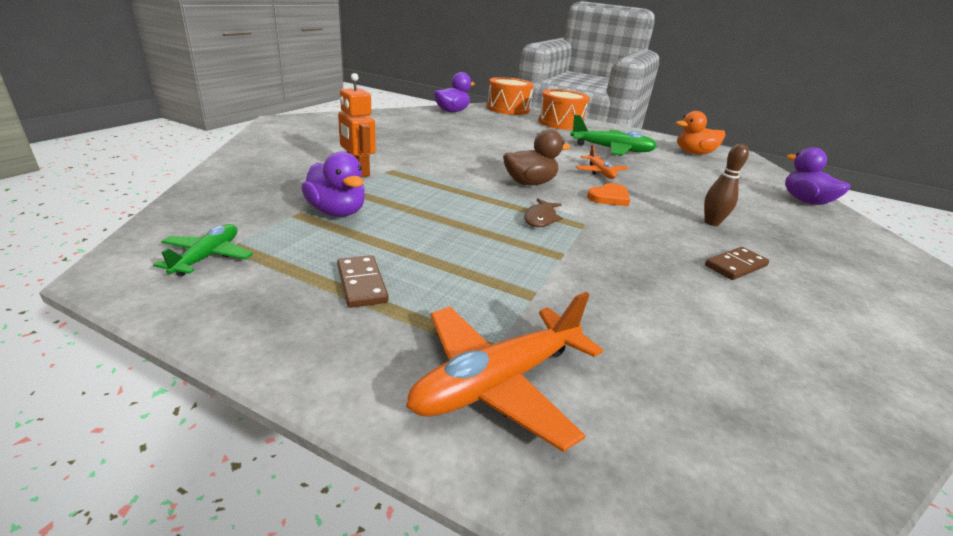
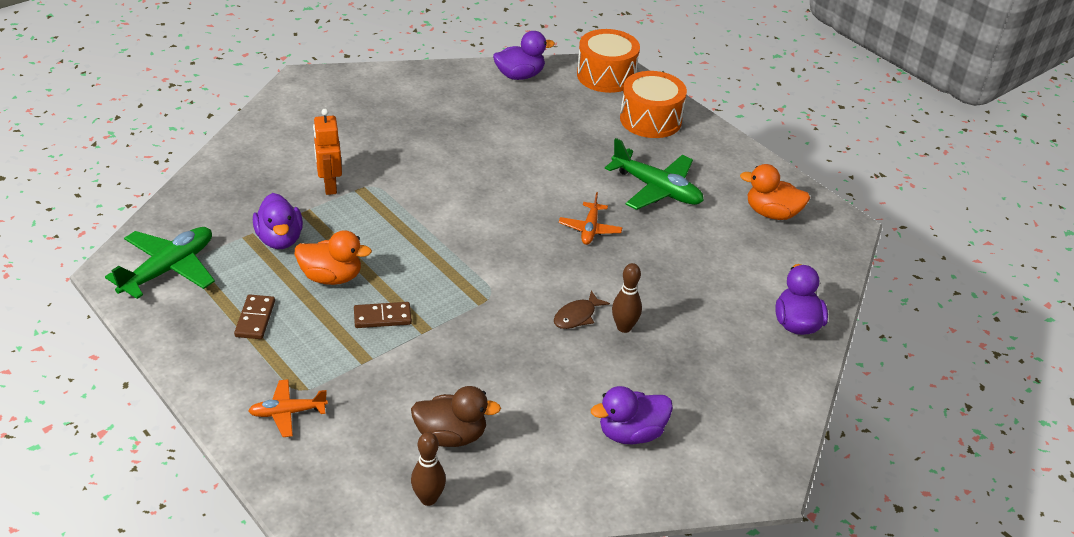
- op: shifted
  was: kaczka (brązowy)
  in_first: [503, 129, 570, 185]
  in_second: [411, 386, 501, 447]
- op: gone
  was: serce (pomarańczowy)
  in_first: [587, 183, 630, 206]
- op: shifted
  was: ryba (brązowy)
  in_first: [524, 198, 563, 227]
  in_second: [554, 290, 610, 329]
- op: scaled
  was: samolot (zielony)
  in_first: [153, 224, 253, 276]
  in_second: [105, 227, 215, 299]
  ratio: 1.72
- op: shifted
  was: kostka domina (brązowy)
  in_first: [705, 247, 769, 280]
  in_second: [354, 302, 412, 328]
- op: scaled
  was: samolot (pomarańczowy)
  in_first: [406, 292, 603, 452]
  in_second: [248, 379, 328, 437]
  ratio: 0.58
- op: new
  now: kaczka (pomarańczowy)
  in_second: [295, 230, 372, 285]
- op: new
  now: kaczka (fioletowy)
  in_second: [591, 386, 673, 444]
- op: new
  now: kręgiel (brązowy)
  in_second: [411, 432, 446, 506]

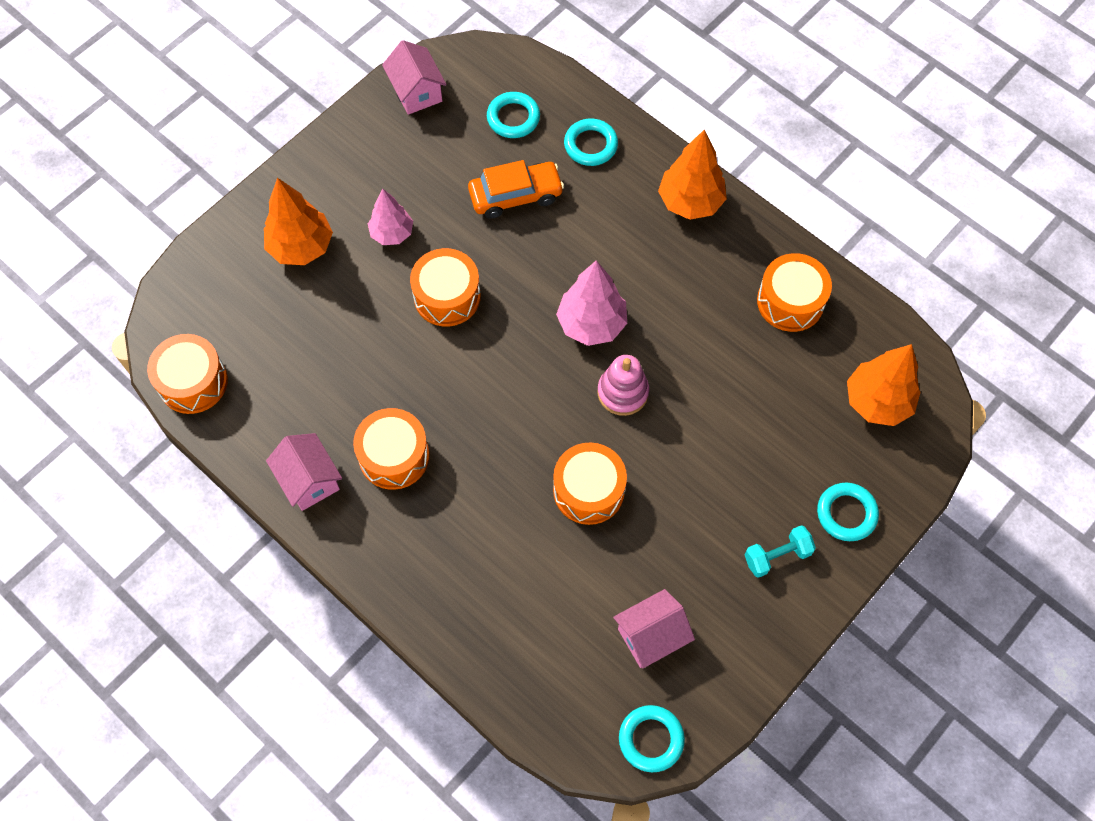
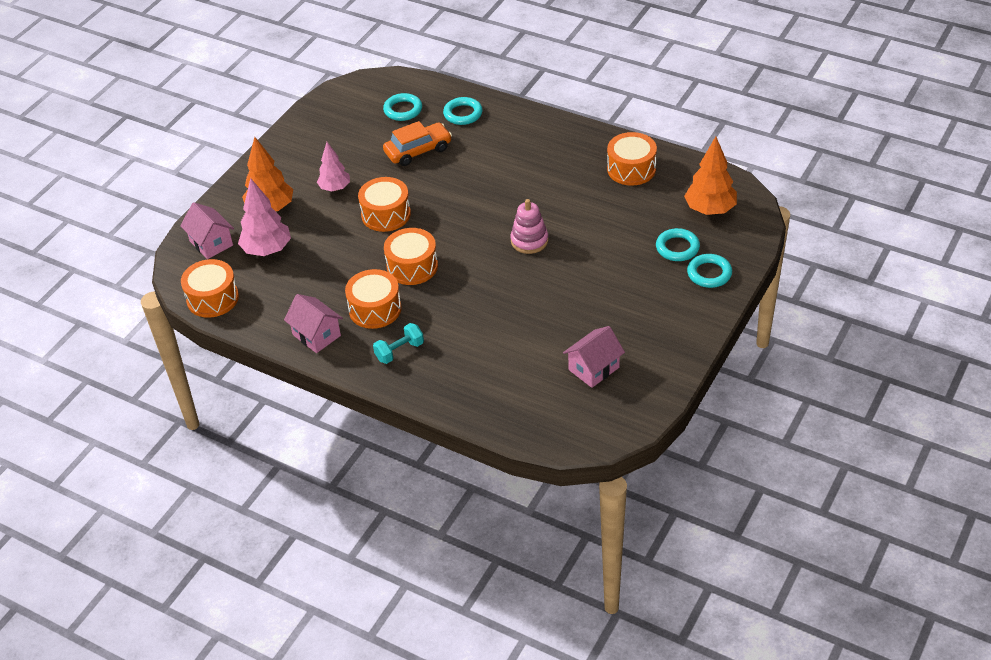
- op: shifted
  was: domek (różowy)
  in_first: [382, 40, 447, 115]
  in_second: [180, 202, 234, 259]
- op: gone
  was: drzewko (pomarańczowy)
  in_first: [658, 130, 727, 220]
- op: shifted
  was: drzewko (różowy)
  in_first: [556, 260, 627, 346]
  in_second: [238, 178, 291, 256]
- op: shifted
  was: bęben (pomarańczowy)
  in_first: [553, 442, 627, 525]
  in_second: [384, 228, 438, 285]
- op: shifted
  was: hantel (turkusowy)
  in_first: [745, 525, 816, 578]
  in_second: [373, 323, 424, 364]
- op: shifted
  was: pierścień (turkusowy)
  in_first: [619, 705, 685, 772]
  in_second: [656, 228, 700, 261]

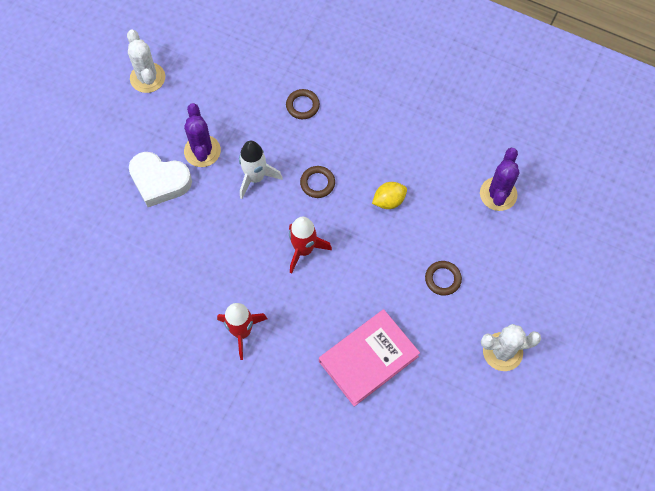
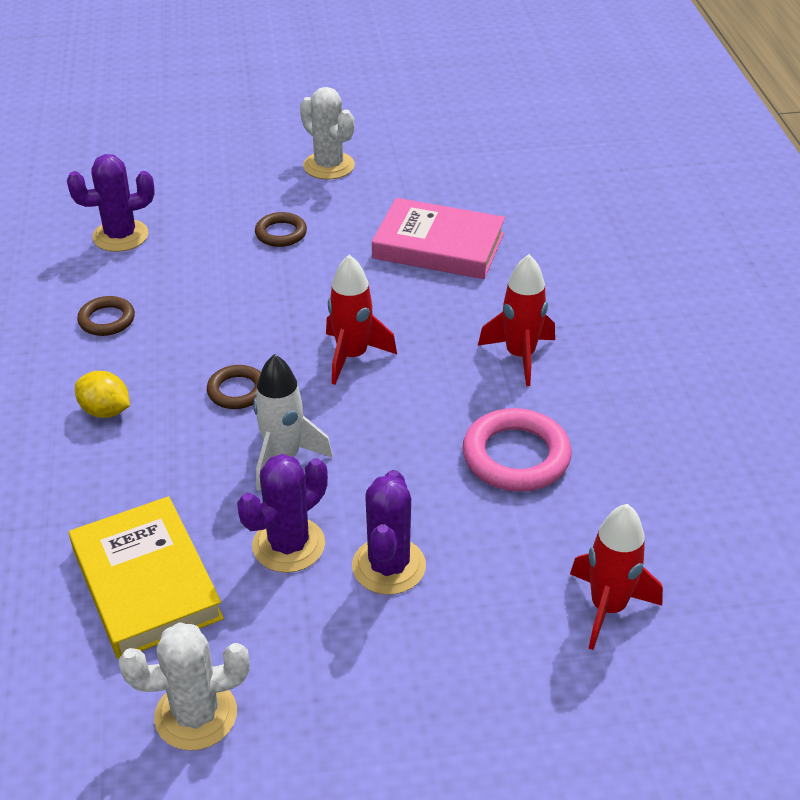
- op: rotated
  was: kaktus (biały)
  in_first: [127, 29, 165, 93]
  in_second: [119, 622, 250, 751]
  clockwise: 45
- op: shifted
  was: pierścień (brązowy)
  in_first: [286, 89, 320, 119]
  in_second: [77, 296, 135, 336]
- op: swapped
  was: serce (biały)
  now: kaktus (fioletowy)
  in_first: [129, 152, 192, 207]
  in_second: [352, 470, 426, 595]
- op: shifted
  was: cytryna (żółty)
  in_first: [372, 182, 407, 209]
  in_second: [75, 371, 130, 418]
- op: new
  now: pierścień (różowy)
  in_second: [462, 408, 572, 492]
- op: new
  now: książka (żółty)
  in_second: [69, 496, 224, 660]
- op: new
  now: rakieta (czerwony)
  in_second: [570, 504, 663, 650]

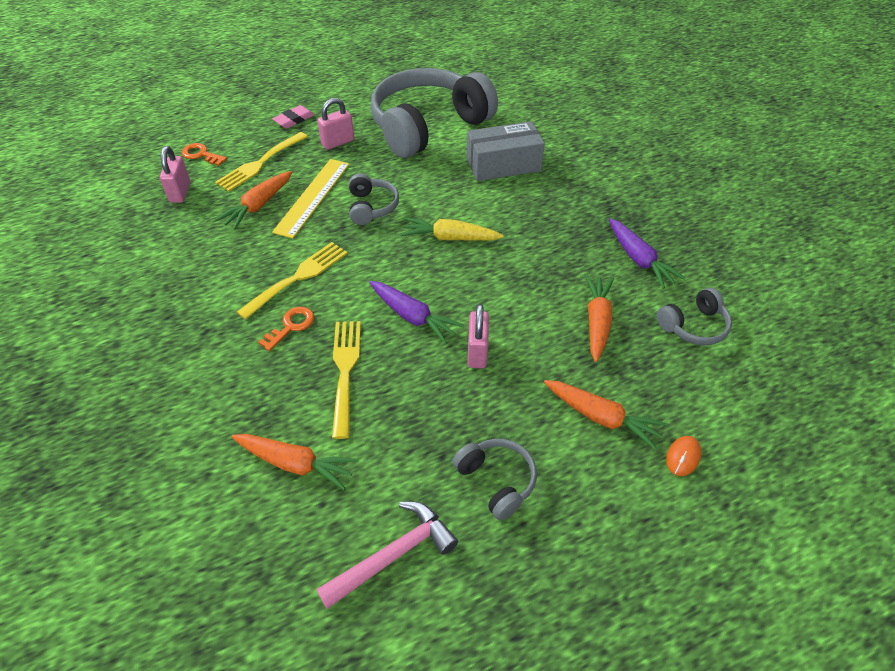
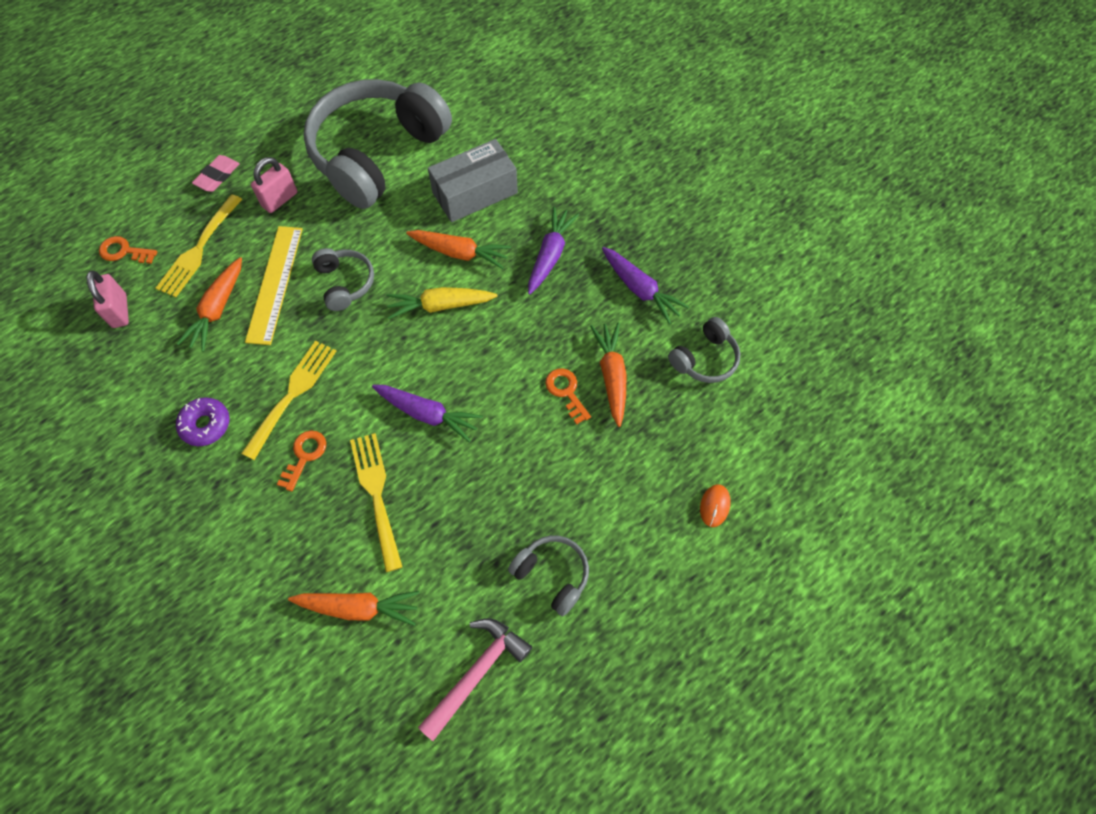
- op: gone
  was: kłódka (różowy)
  in_first: [468, 304, 489, 368]
- op: shifted
  was: marchewka (pomarańczowy)
  in_first: [544, 380, 668, 450]
  in_second: [406, 230, 511, 269]
- op: new
  now: marchewka (fioletowy)
  in_second: [528, 207, 579, 294]
- op: new
  now: klucz (pomarańczowy)
  in_second: [545, 368, 591, 425]
- op: new
  now: donut (fioletowy)
  in_second: [176, 397, 230, 446]

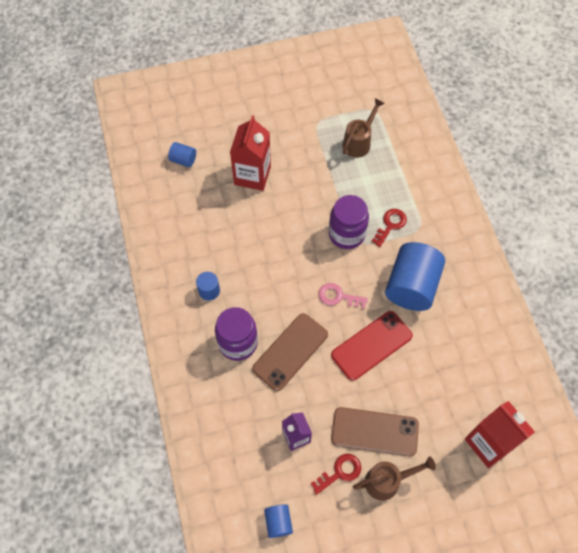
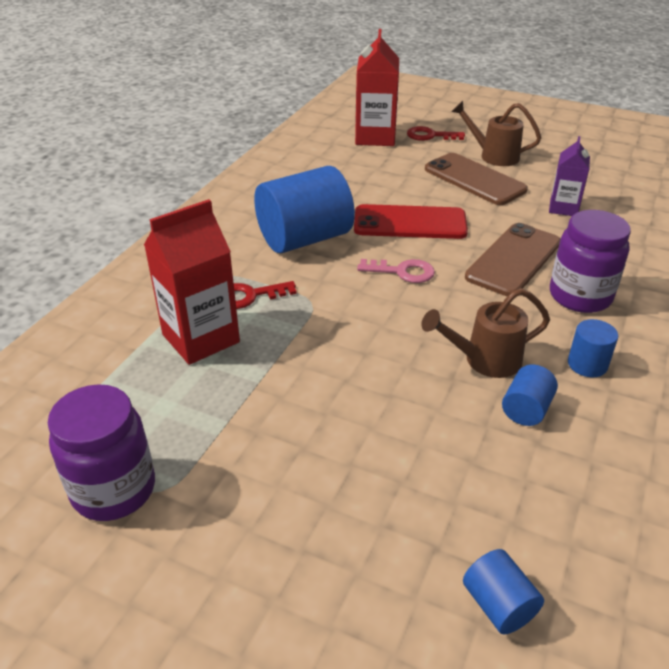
- op: shifted
  was: konewka (brązowy)
  in_first: [343, 98, 385, 158]
  in_second: [421, 288, 550, 378]
- op: shifted
  was: karton mleka (czerwony)
  in_first: [230, 115, 271, 191]
  in_second: [144, 199, 240, 365]
- op: shifted
  was: słoik (fioletowy)
  in_first: [329, 195, 369, 249]
  in_second: [48, 384, 155, 521]
- op: rotated
  was: klucz (różowy)
  in_first: [319, 283, 368, 309]
  in_second: [357, 259, 435, 283]
  clockwise: -45
- op: rotated
  was: telefon (brązowy)
  in_first: [252, 313, 328, 391]
  in_second: [465, 223, 560, 296]
  clockwise: -45
- op: shifted
  was: klucz (czerwony)
  in_first: [311, 454, 361, 494]
  in_second: [407, 126, 465, 141]
- op: shifted
  was: walec (niebieski)
  in_first: [264, 504, 293, 538]
  in_second: [502, 365, 558, 426]

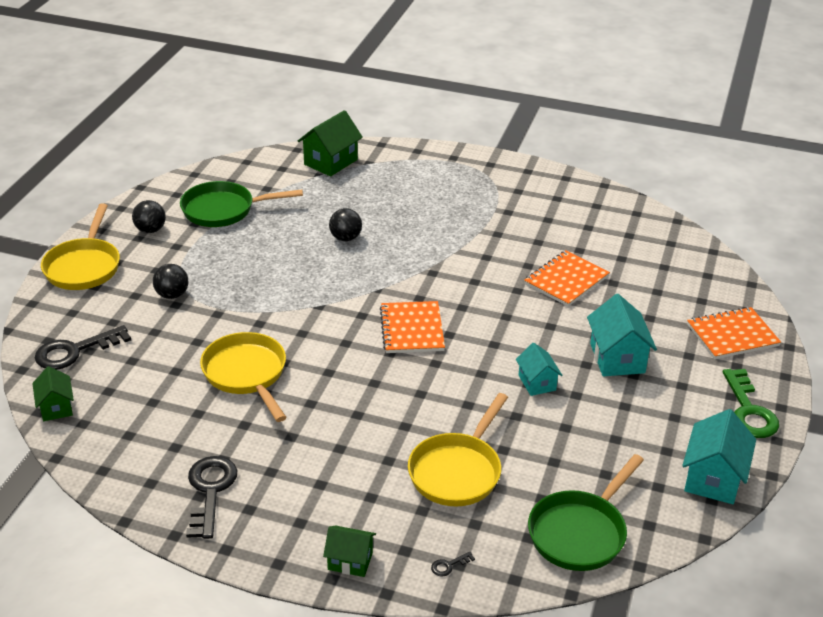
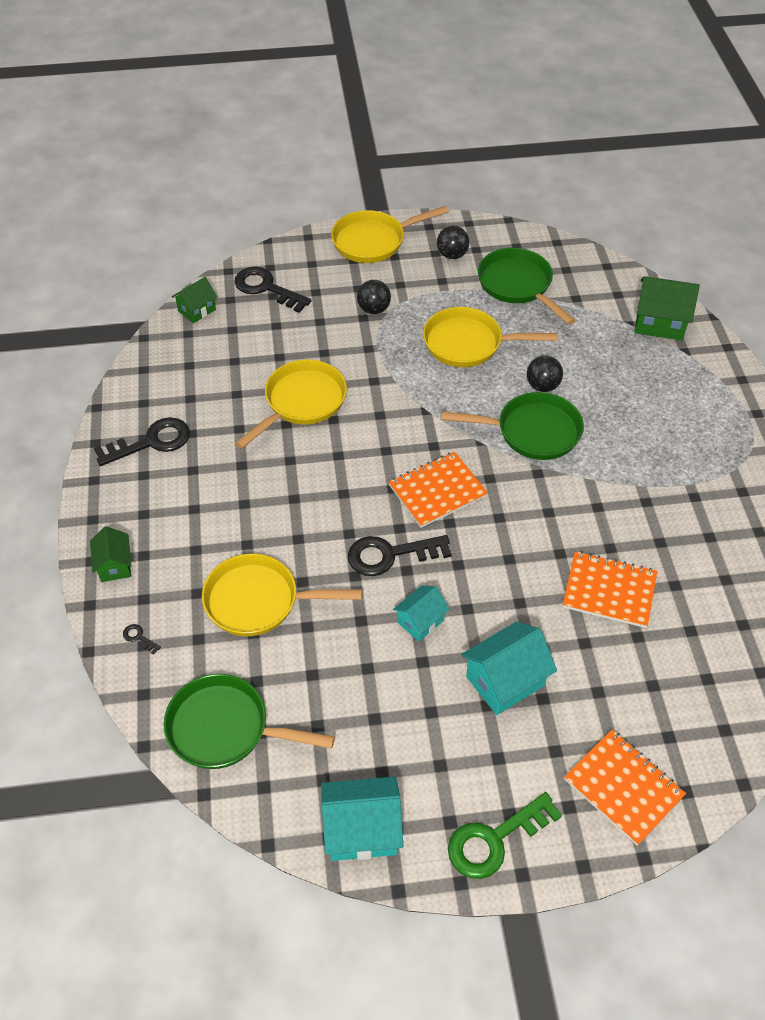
- op: new
  now: patelnia (żółty)
  in_second: [423, 307, 558, 367]
- op: new
  now: patelnia (zielony)
  in_second: [441, 392, 584, 460]
- op: new
  now: klucz (czarny)
  in_second: [348, 535, 452, 576]

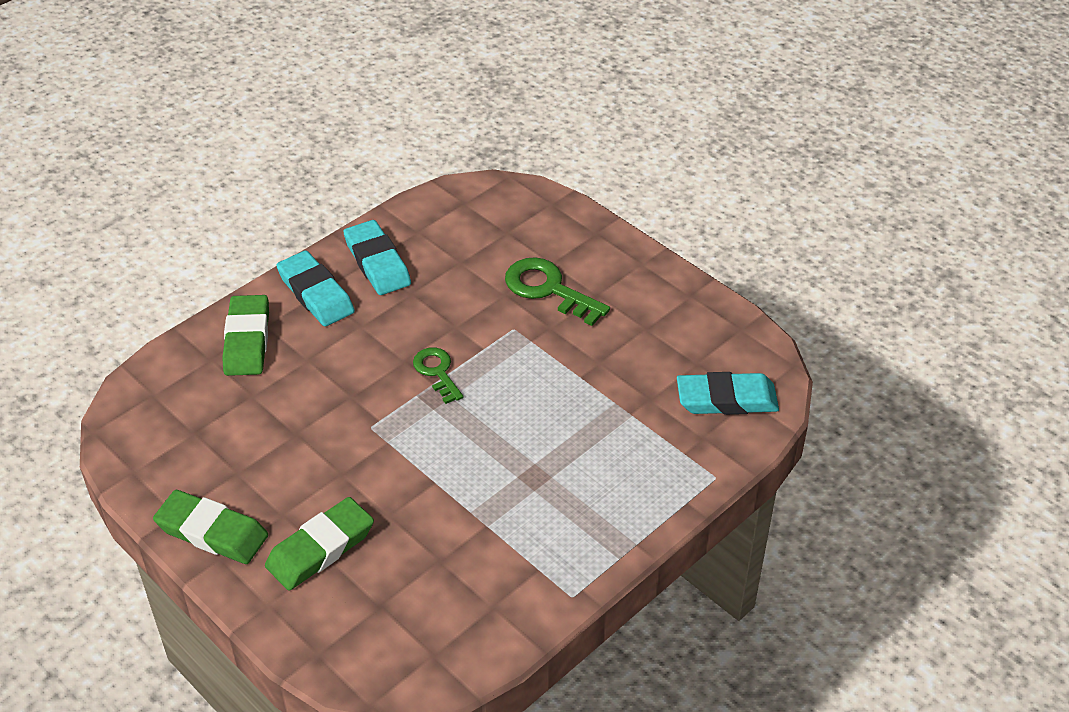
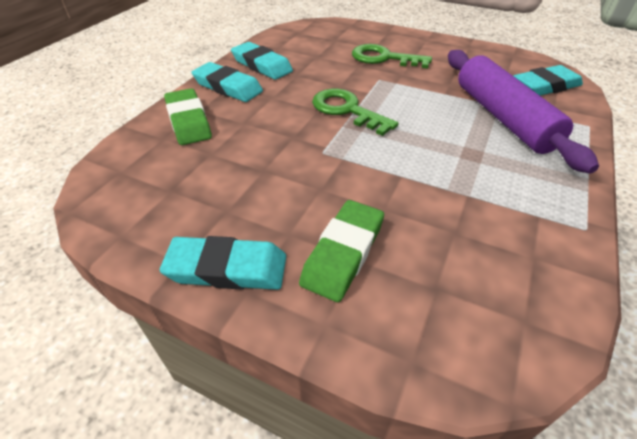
- op: scaled
  was: klucz (zielony)
  in_first: [413, 347, 464, 404]
  in_second: [312, 89, 399, 136]
  ratio: 1.58
- op: repainted
  was: gumka do mazania (zielony)
  now: gumka do mazania (turkusowy)
  in_first: [153, 490, 268, 564]
  in_second: [160, 236, 286, 290]
- op: new
  now: wałek do ciasta (fioletowy)
  in_second: [448, 50, 599, 174]

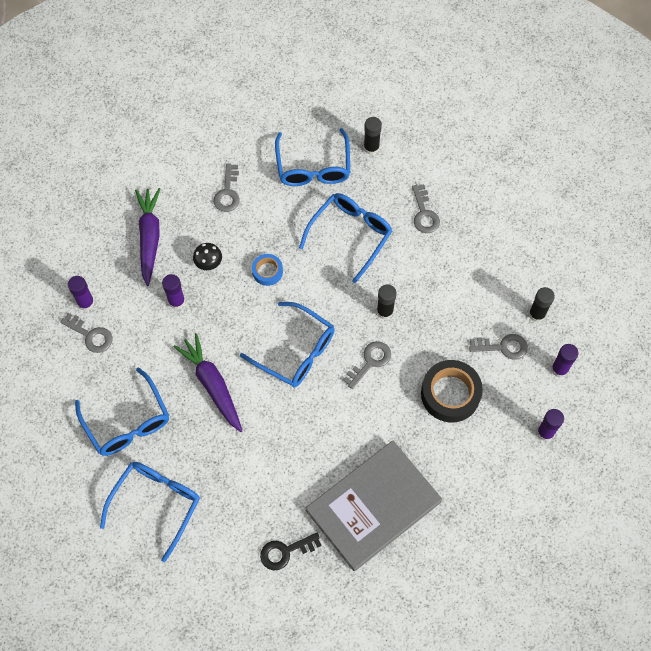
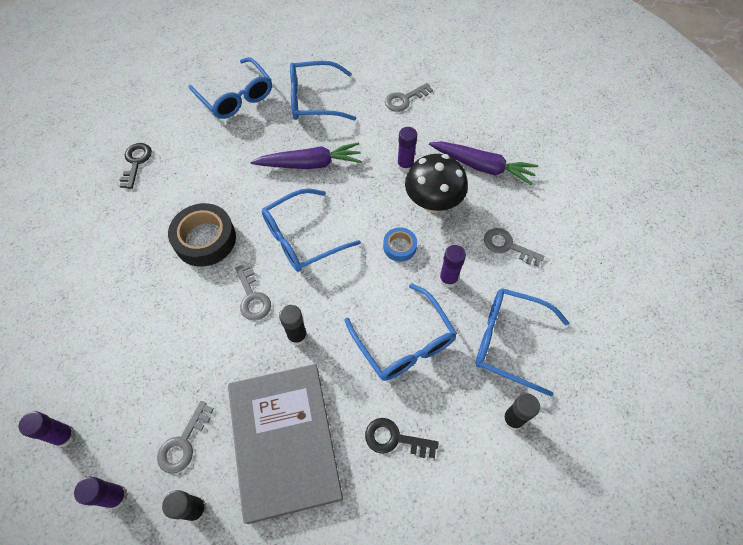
- op: repainted
  was: klucz (szary)
  now: klucz (czarny)
  in_first: [412, 184, 440, 233]
  in_second: [365, 418, 439, 458]
- op: scaled
  was: grzyb (czarny)
  in_first: [193, 243, 222, 270]
  in_second: [405, 154, 468, 213]
  ratio: 1.99
- op: shifted
  was: klej w sztyfcie (fioletowy)
  in_first: [68, 276, 95, 311]
  in_second: [439, 245, 466, 288]
- op: shifted
  was: taśma klejąca (czarny)
  in_first: [421, 360, 483, 423]
  in_second: [168, 203, 236, 266]
- op: shifted
  was: książka (szary)
  in_first: [306, 441, 442, 571]
  in_second: [228, 364, 343, 524]

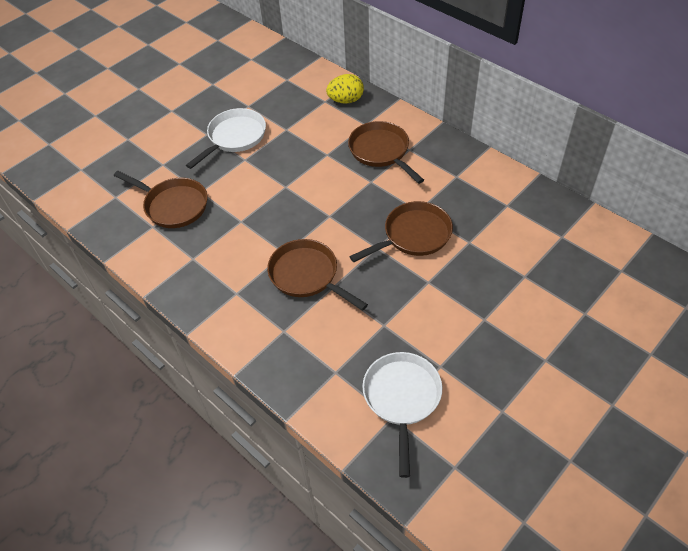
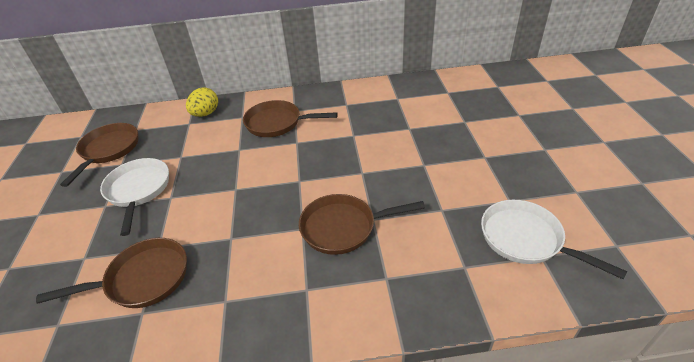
- op: shifted
  was: patelnia (brązowy)
  in_first: [349, 201, 453, 262]
  in_second: [60, 123, 138, 187]

